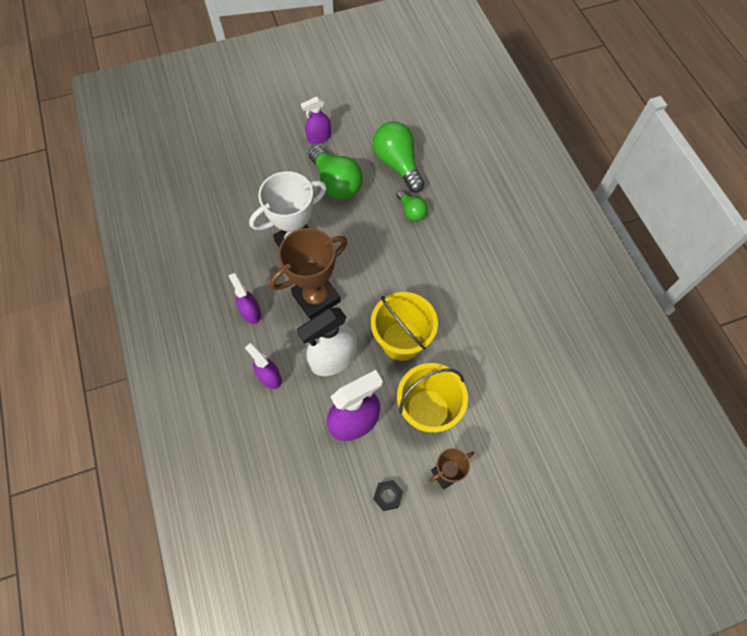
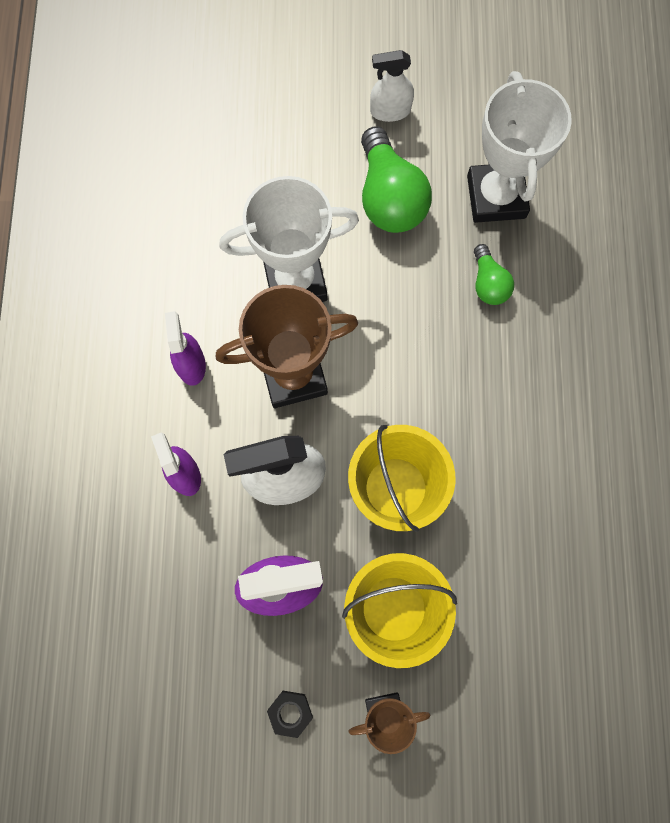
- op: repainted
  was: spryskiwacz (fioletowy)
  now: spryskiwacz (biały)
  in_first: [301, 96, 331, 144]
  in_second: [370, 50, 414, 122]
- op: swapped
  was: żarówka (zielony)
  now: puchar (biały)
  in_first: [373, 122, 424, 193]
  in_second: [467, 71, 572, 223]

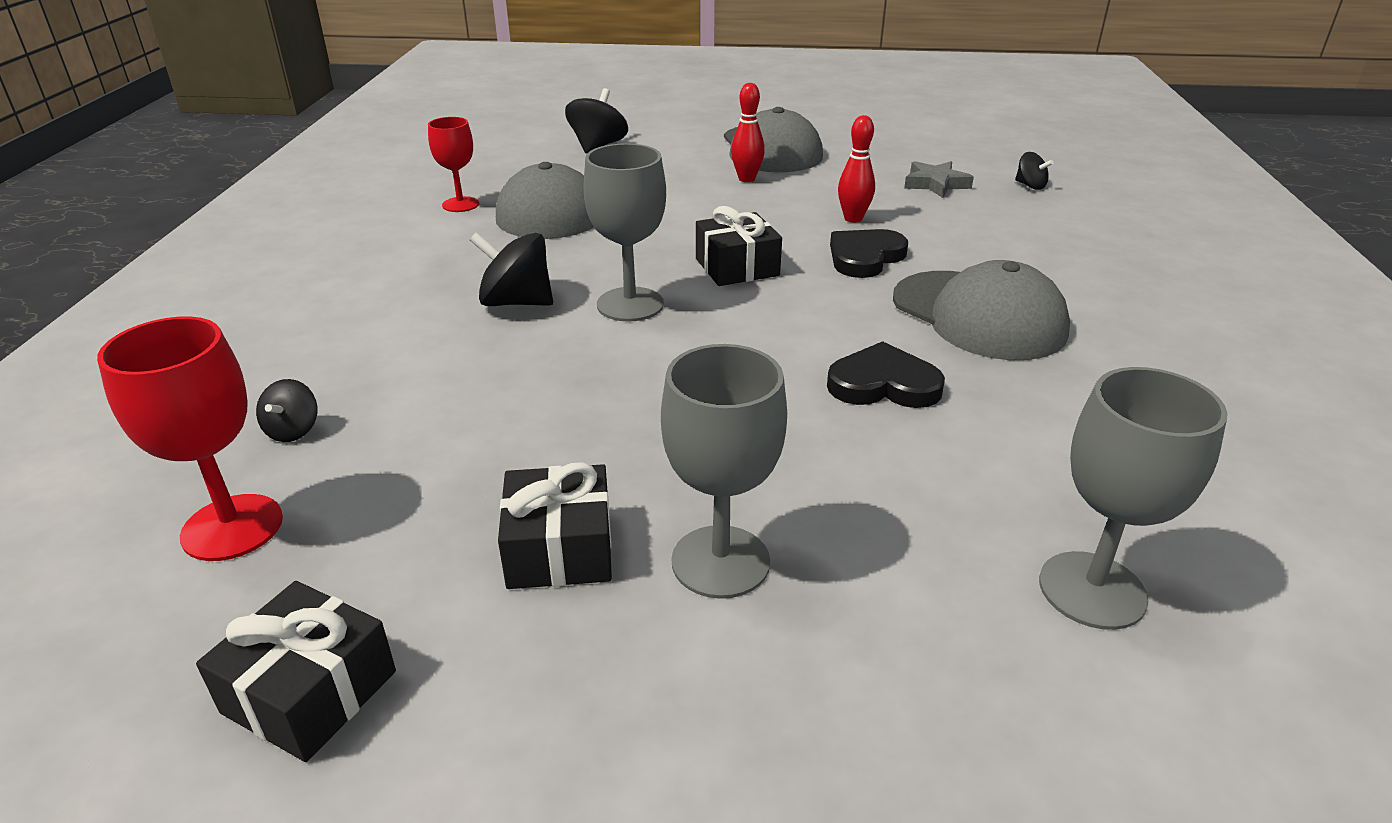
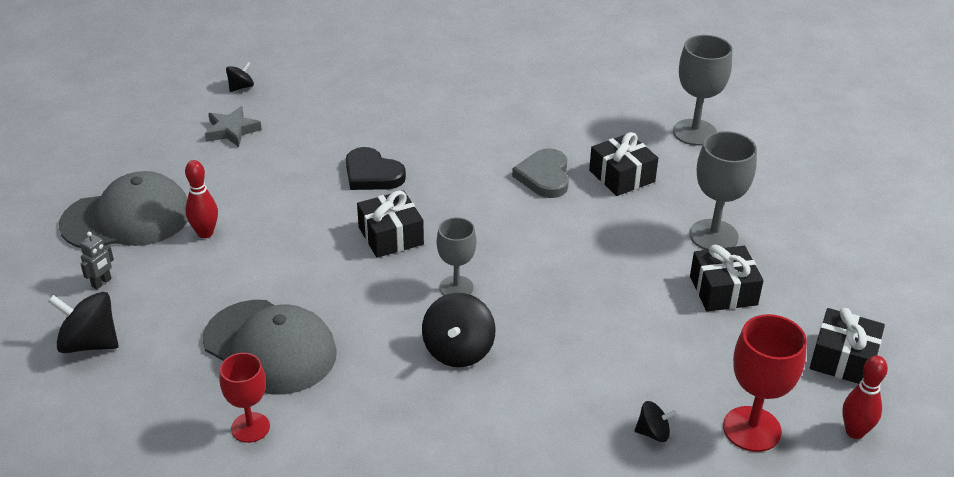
- op: shifted
  was: kręgiel (czerwony)
  in_first: [838, 115, 875, 223]
  in_second: [842, 356, 888, 439]
- op: scaled
  was: kielich (szary)
  in_first: [584, 143, 666, 322]
  in_second: [437, 217, 476, 296]
  ratio: 0.66
- op: gone
  was: czapka (szary)
  in_first: [893, 260, 1070, 360]
- op: repainted
  was: serce (czarny)
  now: serce (szary)
  in_first: [827, 341, 945, 408]
  in_second: [512, 148, 569, 198]
- op: new
  now: prezent (czarny)
  in_second: [589, 132, 658, 196]
- op: new
  now: robot (szary)
  in_second: [80, 232, 114, 289]

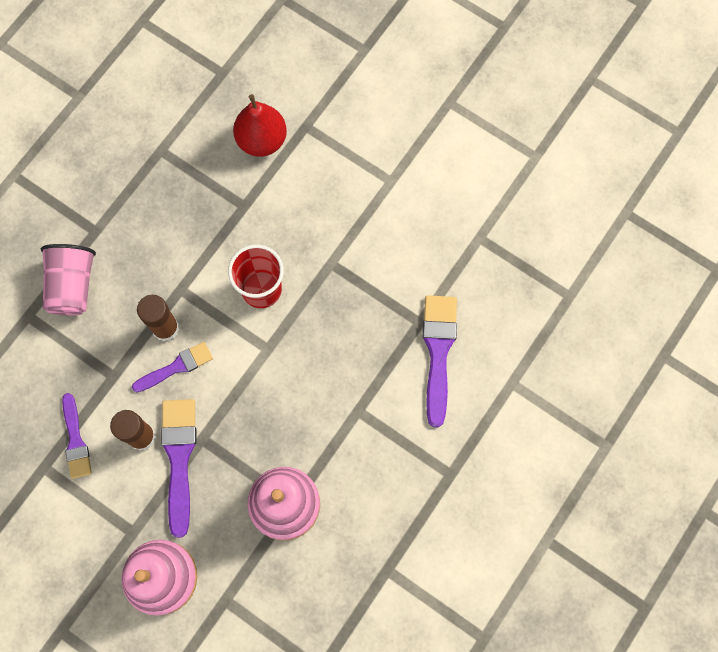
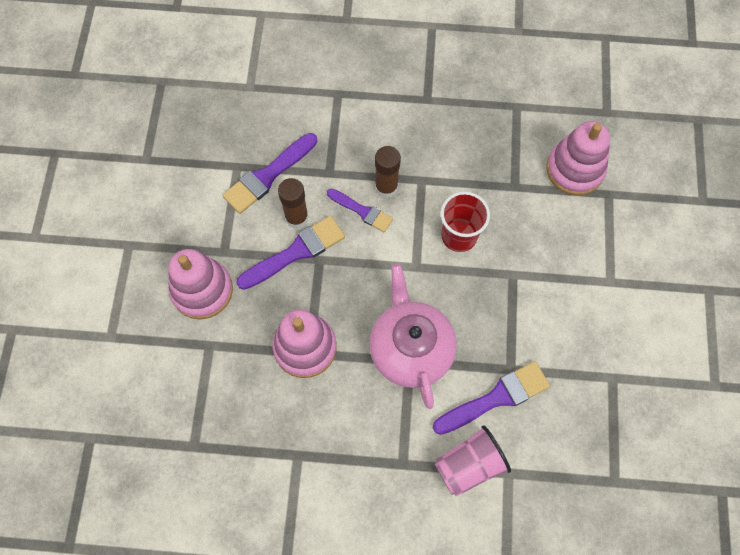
- op: swapped
  was: gruszka (czerwony)
  now: zabawka nakładanka (różowy)
  in_first: [233, 94, 287, 157]
  in_second: [546, 121, 610, 195]
- op: shifted
  was: szklanka (różowy)
  in_first: [41, 244, 96, 315]
  in_second: [435, 425, 511, 497]
- op: scaled
  was: pędzel (fioletowy)
  in_first: [62, 393, 92, 479]
  in_second: [222, 133, 317, 214]
  ratio: 1.58
- op: new
  now: imbryk (różowy)
  in_second: [369, 264, 457, 409]

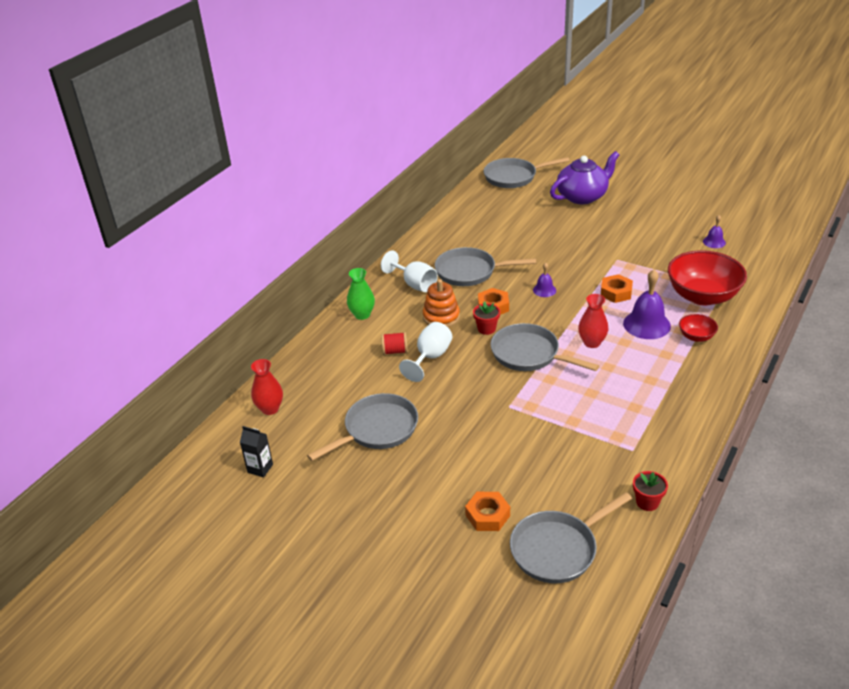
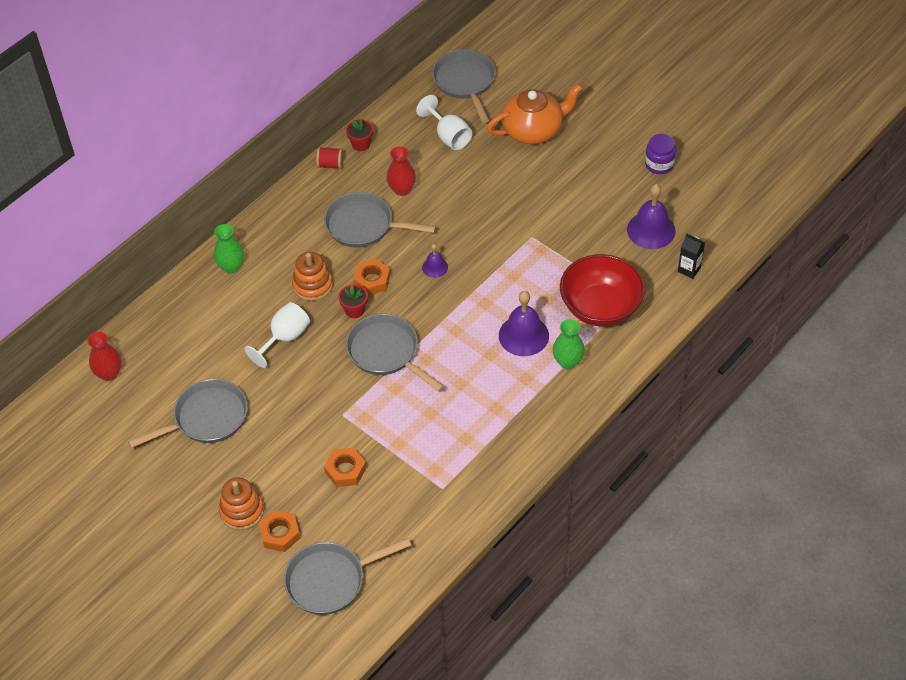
- op: repainted
  was: imbryk (fioletowy)
  now: imbryk (pomarańczowy)
  in_first: [550, 151, 619, 204]
  in_second: [487, 83, 583, 144]
- op: rotated
  was: patelnia (szary)
  in_first: [484, 157, 570, 188]
  in_second: [432, 49, 496, 123]
  clockwise: 75
- op: scaled
  was: dzwonek (fioletowy)
  in_first: [703, 215, 726, 248]
  in_second: [627, 184, 675, 249]
  ratio: 1.88
- op: shifted
  was: kielich (biały)
  in_first: [381, 251, 438, 292]
  in_second: [416, 95, 472, 150]
- op: shifted
  was: nakrętka (pomarańczowy)
  in_first: [601, 274, 633, 303]
  in_second: [324, 448, 366, 487]
- op: shifted
  was: wazon (czerwony)
  in_first: [578, 294, 608, 348]
  in_second: [386, 146, 416, 196]
- op: swapped
  was: miska (czerwony)
  now: wazon (zielony)
  in_first: [679, 314, 718, 342]
  in_second: [553, 319, 585, 369]
- op: shifted
  was: szpulka (czerwony)
  in_first: [381, 332, 408, 355]
  in_second: [316, 147, 344, 169]
- op: shifted
  was: karton mleka (czarny)
  in_first: [240, 426, 273, 477]
  in_second: [678, 233, 705, 279]
- op: shifted
  was: doniczka (czerwony)
  in_first: [633, 471, 668, 511]
  in_second: [346, 119, 373, 151]
- op: new
  now: słoik (fioletowy)
  in_second: [645, 134, 676, 174]
- op: new
  now: zabawka nakładanka (pomarańczowy)
  in_second: [219, 477, 264, 530]

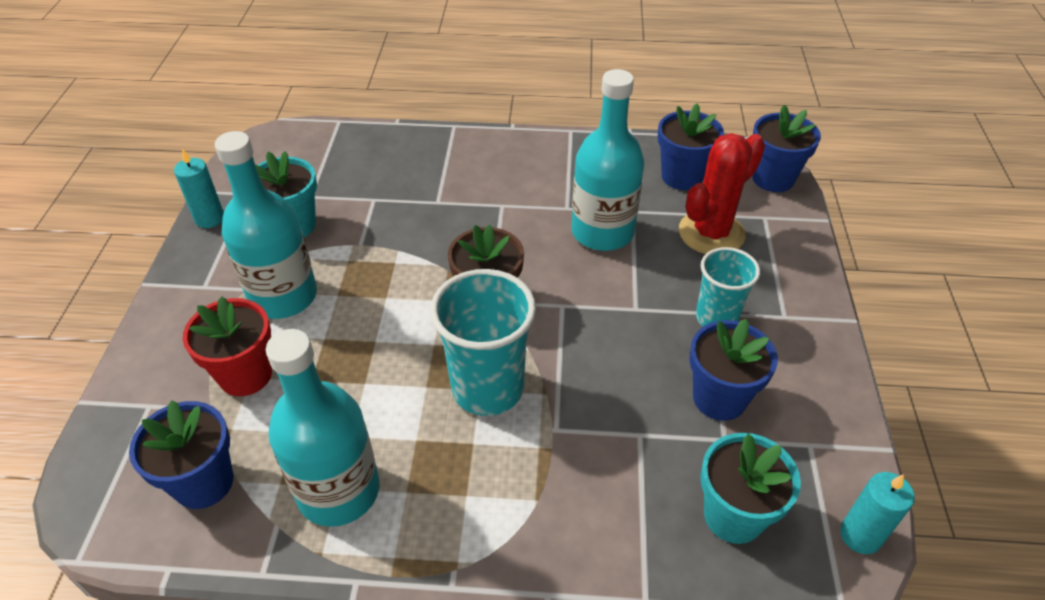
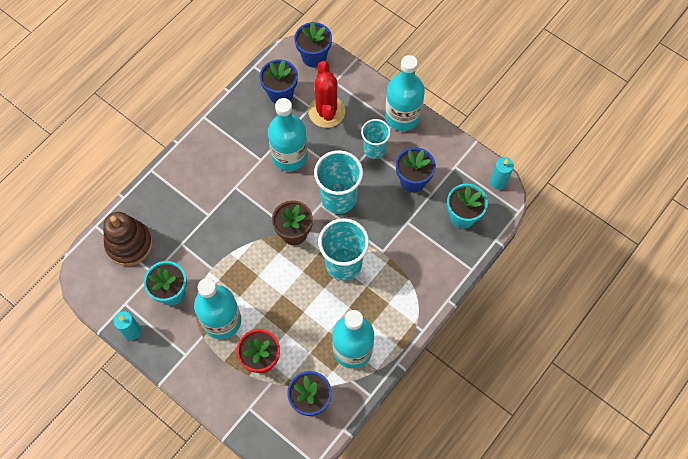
- op: new
  now: butelka (turkusowy)
  in_second: [385, 55, 425, 131]
- op: new
  now: szklanka (turkusowy)
  in_second: [314, 150, 363, 214]
- op: new
  now: zabawka nakładanka (brązowy)
  in_second: [103, 212, 153, 266]

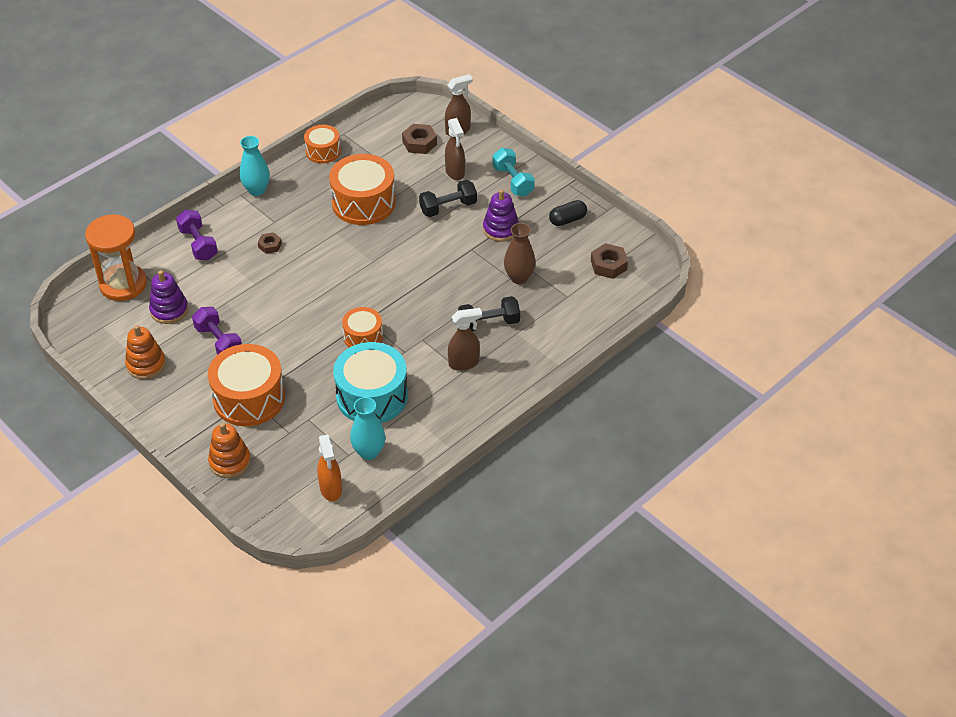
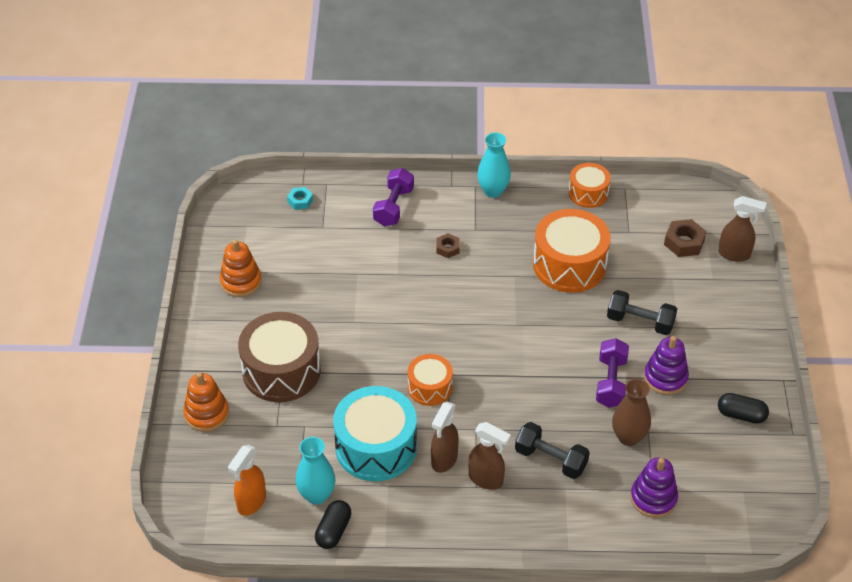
- op: shifted
  was: spryskiwacz (brązowy)
  in_first: [445, 118, 465, 180]
  in_second: [431, 402, 459, 473]
- op: gone
  was: hantel (turkusowy)
  in_first: [492, 148, 535, 196]
- op: swapped
  was: klepsydra (pomarańczowy)
  now: nakrętka (turkusowy)
  in_first: [85, 214, 147, 301]
  in_second: [287, 187, 313, 210]
- op: gone
  was: nakrętka (brązowy)
  in_first: [591, 243, 628, 279]
- op: shifted
  was: zabawka nakładanka (fioletowy)
  in_first: [149, 270, 188, 324]
  in_second: [630, 457, 678, 518]
- op: shifted
  was: hantel (fioletowy)
  in_first: [192, 307, 242, 355]
  in_second: [596, 338, 629, 408]
- op: repainted
  was: bęben (pomarańczowy)
  now: bęben (brązowy)
  in_first: [208, 344, 285, 426]
  in_second: [238, 312, 321, 402]
- op: new
  now: kapsułka (czarny)
  in_second: [315, 500, 351, 549]

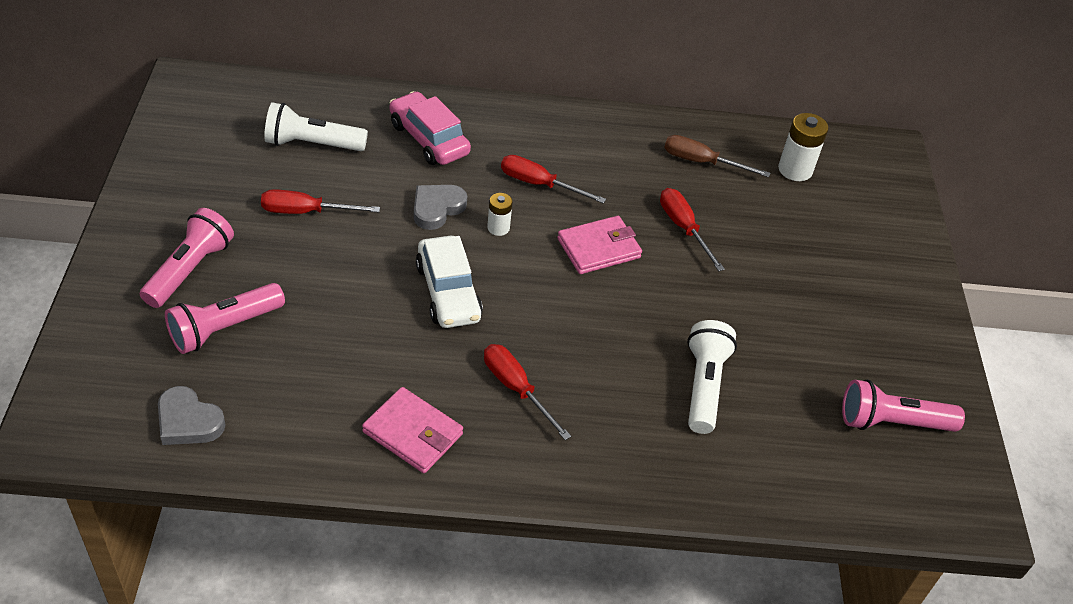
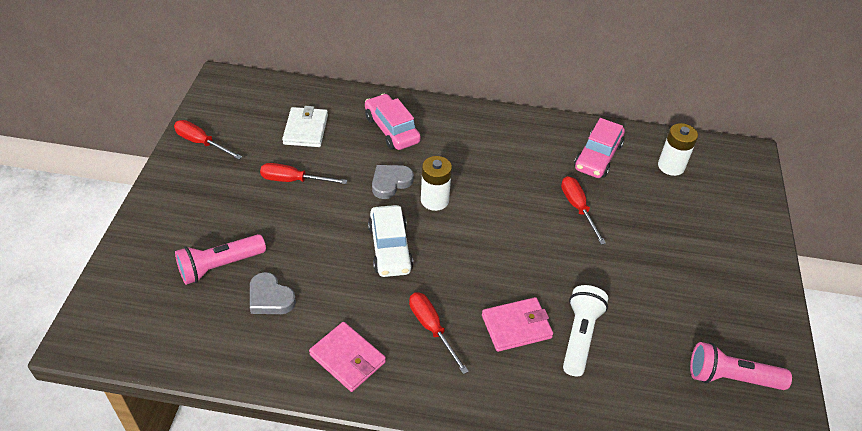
- op: swapped
  was: latarka (biały)
  now: portfel (biały)
  in_first: [264, 102, 368, 151]
  in_second: [282, 106, 328, 147]
- op: swapped
  was: śrubokręt (brązowy)
  now: samochód (różowy)
  in_first: [664, 135, 770, 177]
  in_second: [574, 118, 625, 178]
- op: shifted
  was: śrubokręt (czerwony)
  in_first: [501, 155, 606, 204]
  in_second: [174, 120, 242, 160]
- op: scaled
  was: bateria (biały)
  in_first: [487, 193, 512, 236]
  in_second: [421, 156, 452, 211]
  ratio: 1.67
- op: gone
  was: latarka (różowy)
  in_first: [140, 208, 234, 308]
- op: shifted
  was: portfel (różowy)
  in_first: [557, 216, 642, 274]
  in_second: [482, 297, 553, 352]
- op: shifted
  was: serce (szary)
  in_first: [158, 386, 226, 445]
  in_second: [250, 272, 296, 314]

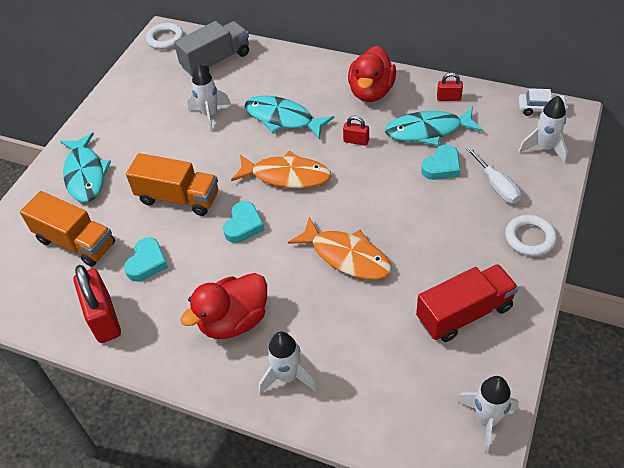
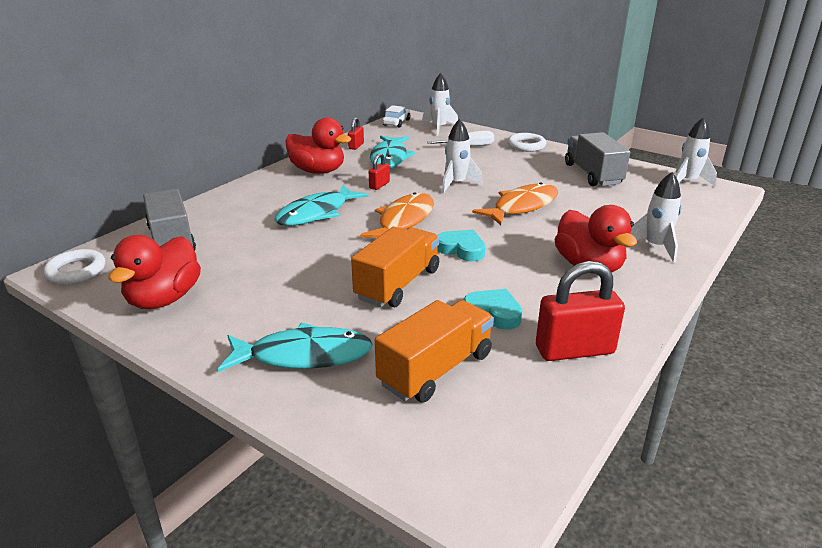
- op: shifted
  was: rakieta (biały)
  in_first: [187, 64, 231, 132]
  in_second: [442, 119, 483, 193]
- op: gone
  was: serce (turkusowy)
  in_first: [421, 144, 461, 180]
- op: repainted
  was: ciężarówka (czerwony)
  now: ciężarówka (szary)
  in_first: [416, 264, 518, 342]
  in_second: [565, 132, 630, 186]
- op: new
  now: kaczka (czerwony)
  in_second: [109, 235, 201, 309]

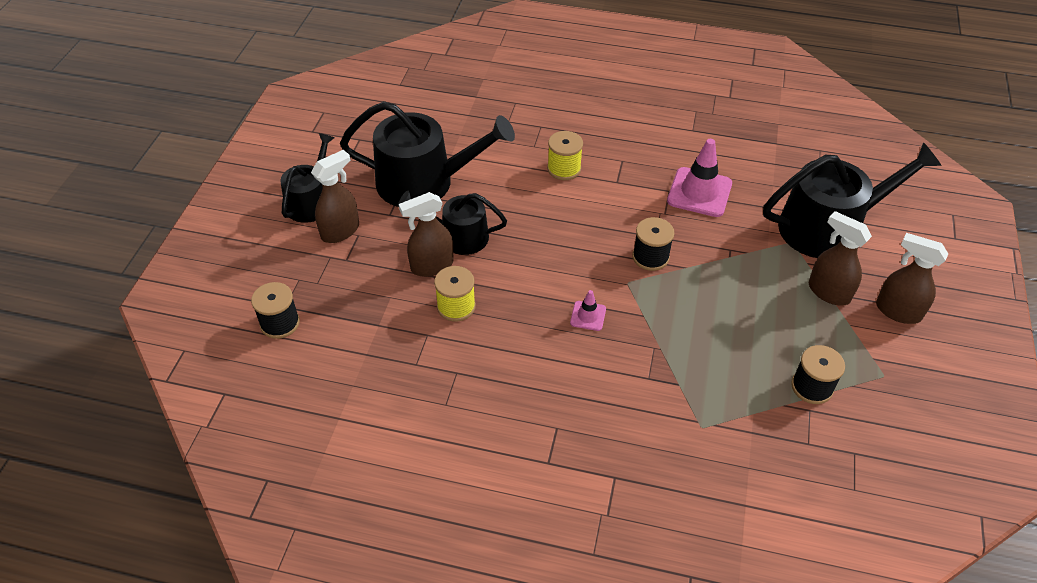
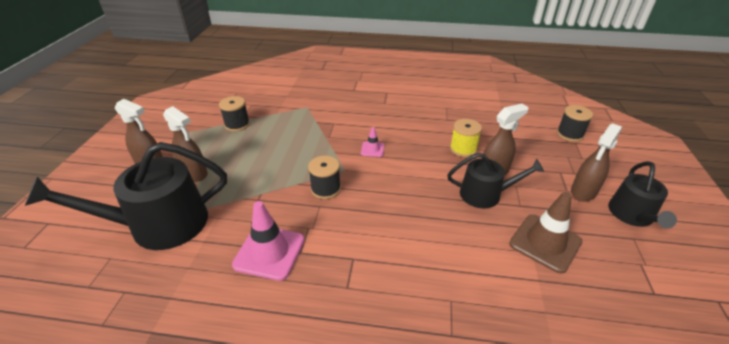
- op: swapped
  was: konewka (czarny)
  now: pachołek (brązowy)
  in_first: [340, 101, 515, 207]
  in_second: [509, 192, 582, 274]
- op: gone
  was: szpulka (żółty)
  in_first: [547, 131, 583, 180]

